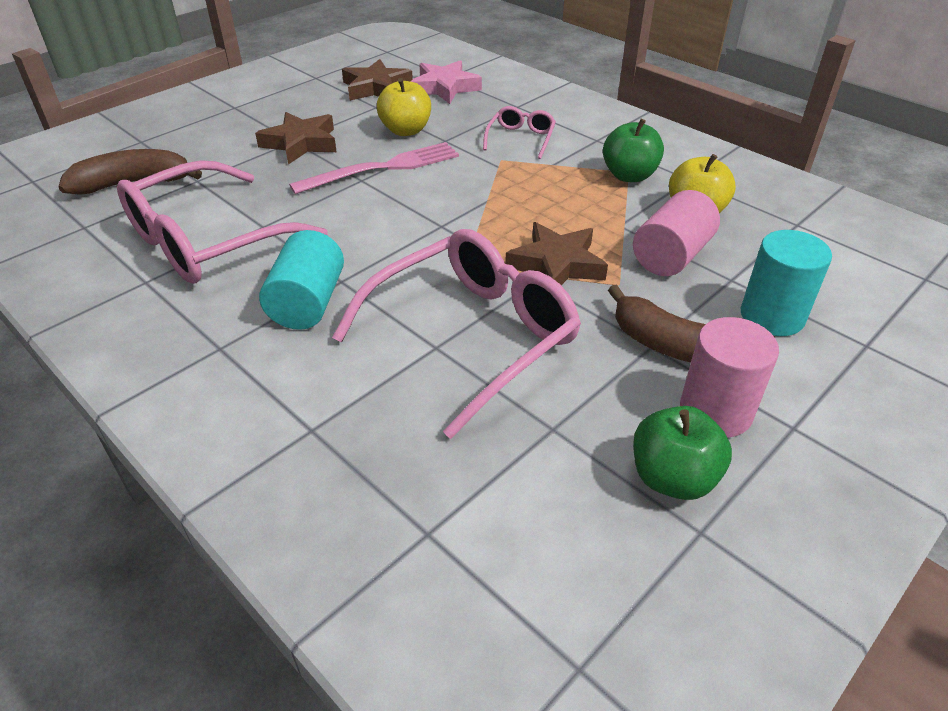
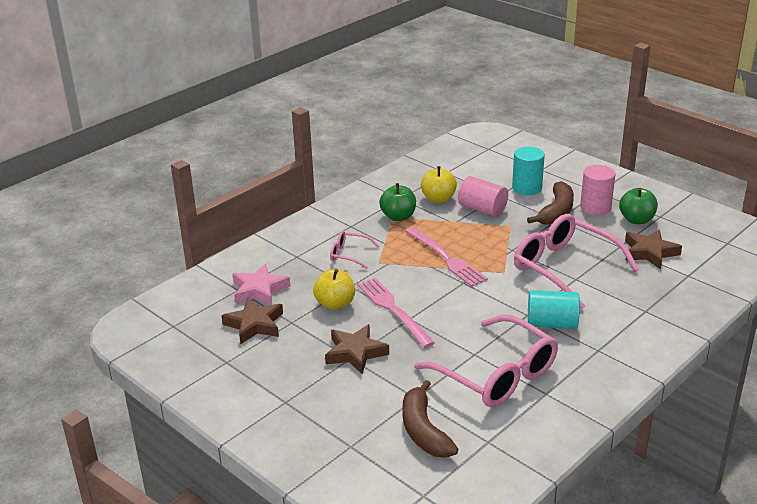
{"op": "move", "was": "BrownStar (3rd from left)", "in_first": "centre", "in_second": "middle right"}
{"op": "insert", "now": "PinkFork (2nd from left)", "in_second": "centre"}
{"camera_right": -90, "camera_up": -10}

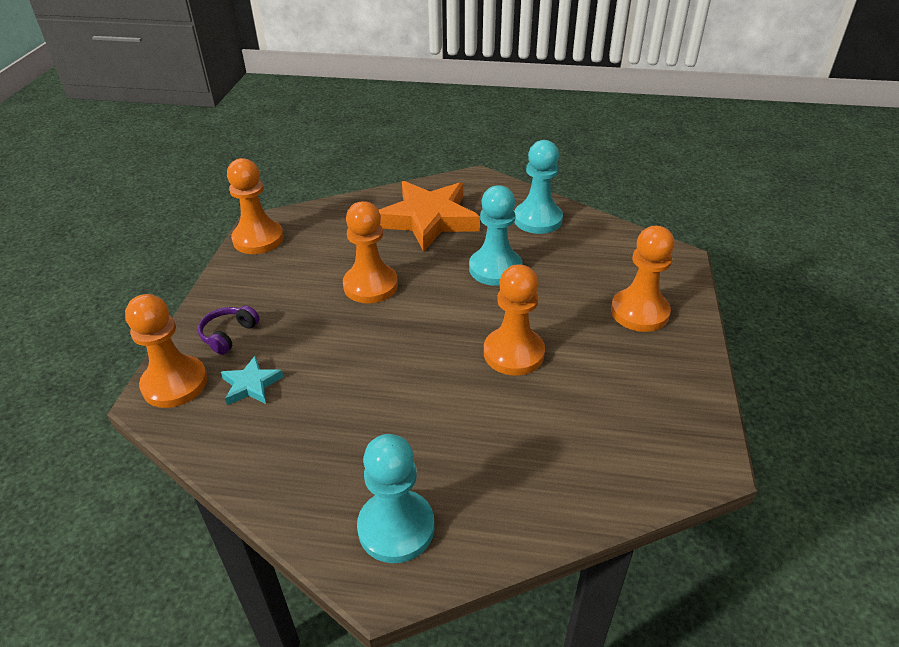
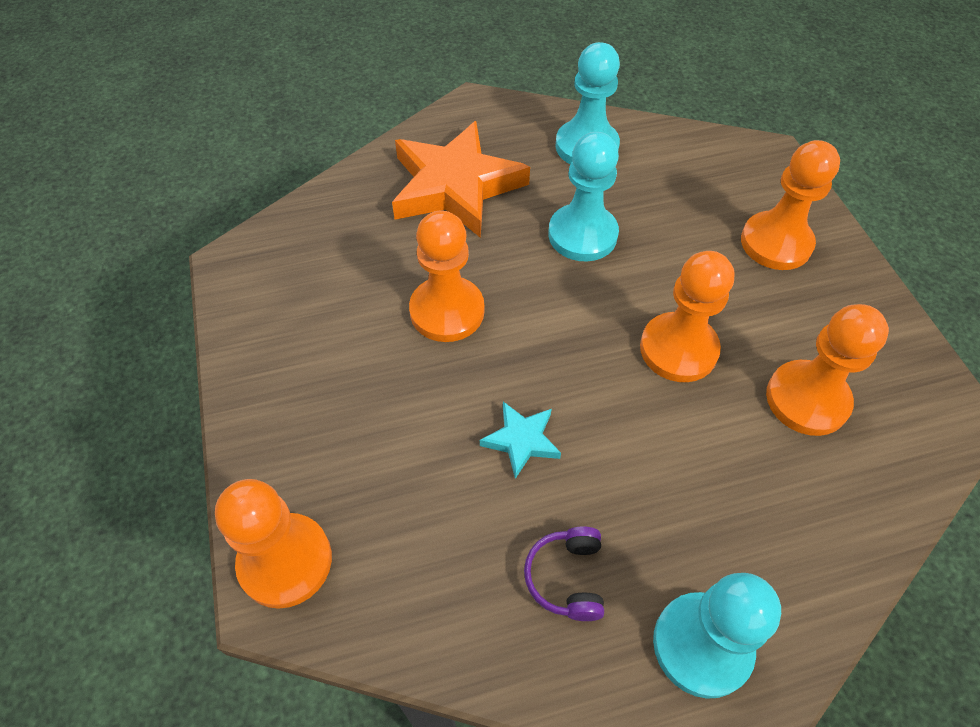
{"op": "move", "was": "PurpleHeadphones", "in_first": "middle left", "in_second": "bottom centre"}
{"op": "move", "was": "TurquoiseStar", "in_first": "middle left", "in_second": "centre"}
{"op": "move", "was": "OrangePawn (2nd from left in the first image)", "now": "OrangePawn (5th from left)", "in_first": "top left", "in_second": "middle right"}
{"camera_right": -25, "camera_up": 15}

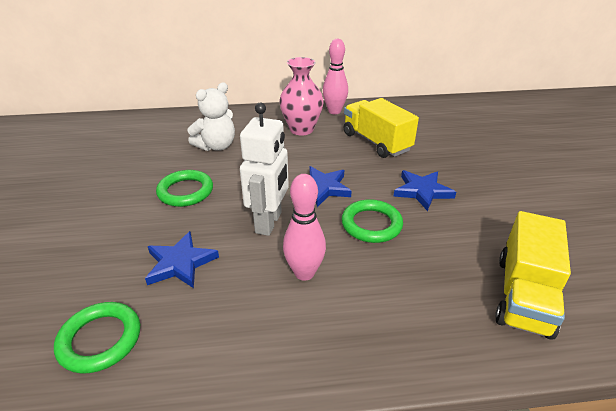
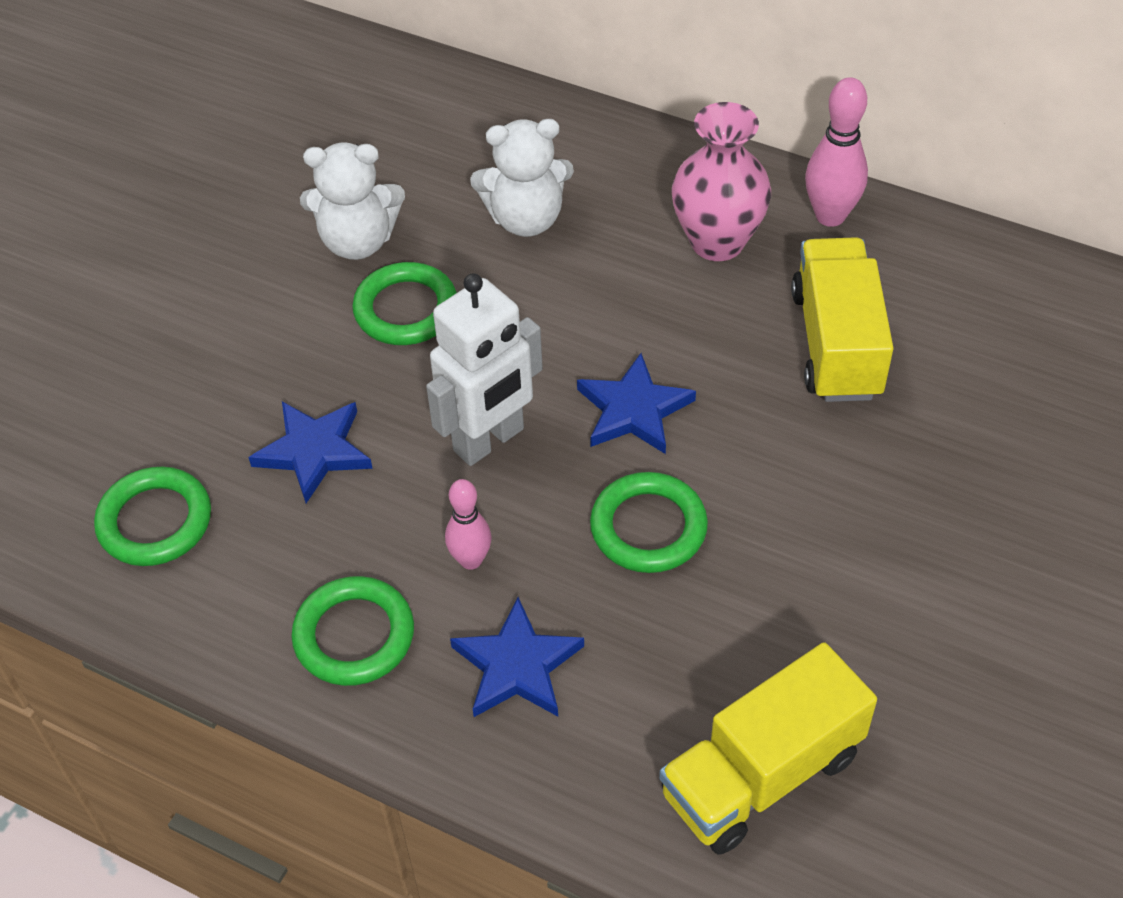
{"op": "resize", "was": "PinkBowlingPin (1st from left)", "in_first": "centre", "in_second": "centre", "ratio": 0.65}
{"op": "move", "was": "BlueStar (3rd from left in the first image)", "now": "BlueStar (2nd from left)", "in_first": "middle right", "in_second": "bottom centre"}
{"op": "insert", "now": "GreenRing (2nd from left)", "in_second": "bottom left"}
{"op": "insert", "now": "WhiteTeddyBear (1st from left)", "in_second": "top left"}
{"camera_right": 35, "camera_up": 15}

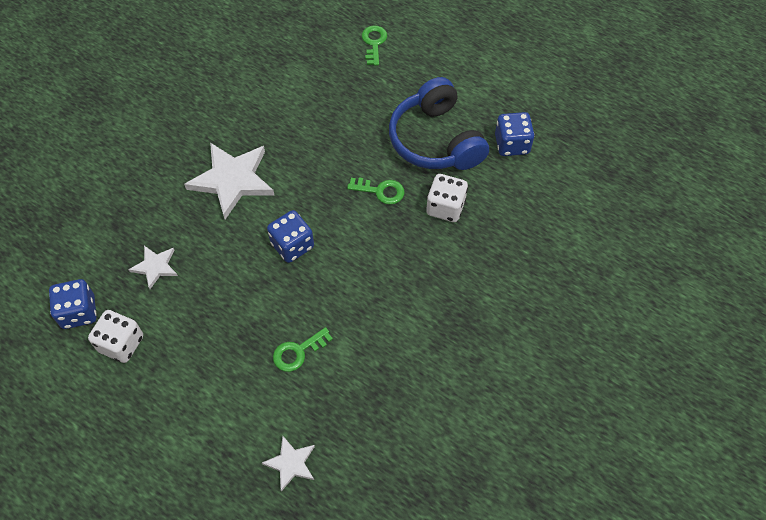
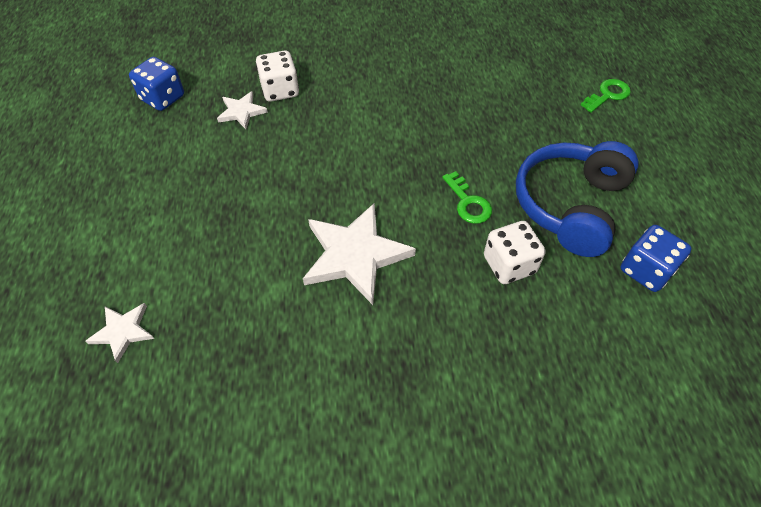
{"op": "move", "was": "WhiteDice (1st from left)", "in_first": "middle left", "in_second": "top centre"}
{"op": "move", "was": "WhiteStar (2nd from left in the first image)", "now": "WhiteStar (3rd from left)", "in_first": "middle left", "in_second": "centre"}
{"op": "delete", "was": "BlueDice (2nd from left)", "in_first": "centre"}
{"op": "delete", "was": "GreenKey (1st from left)", "in_first": "bottom centre"}
{"camera_right": 50, "camera_up": -5}

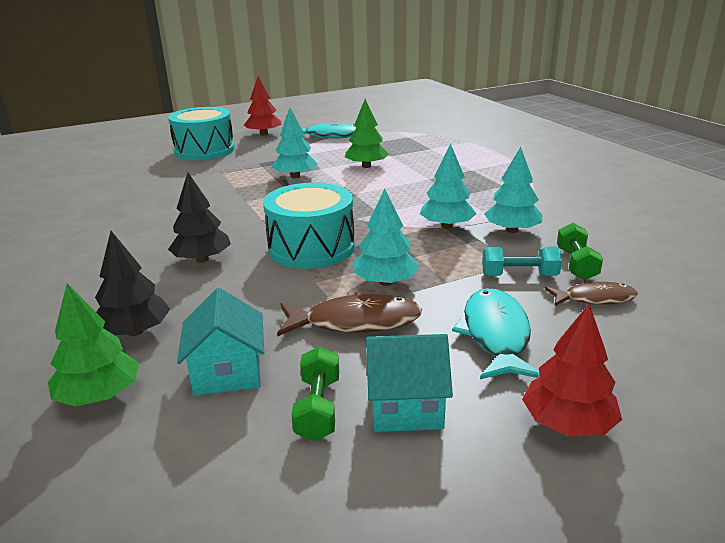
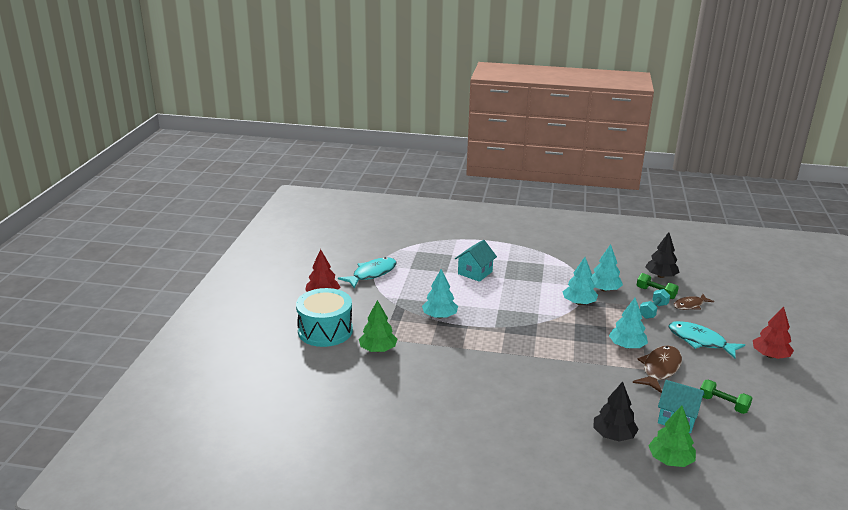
{"op": "move", "was": "BlackTree (2nd from left)", "in_first": "middle left", "in_second": "middle right"}
{"op": "delete", "was": "TurquoiseDrum (2nd from left)", "in_first": "centre"}
{"op": "move", "was": "GreenTree (2nd from left in the first image)", "now": "GreenTree (1st from left)", "in_first": "top centre", "in_second": "centre"}
{"op": "move", "was": "TurquoiseHouse (2nd from left in the first image)", "now": "TurquoiseHouse (1st from left)", "in_first": "bottom centre", "in_second": "centre"}
{"op": "rotate", "was": "BrownFish (2nd from left)", "in_first": "middle right", "in_second": "middle right", "clockwise": -150}
{"camera_right": -55, "camera_up": 0}

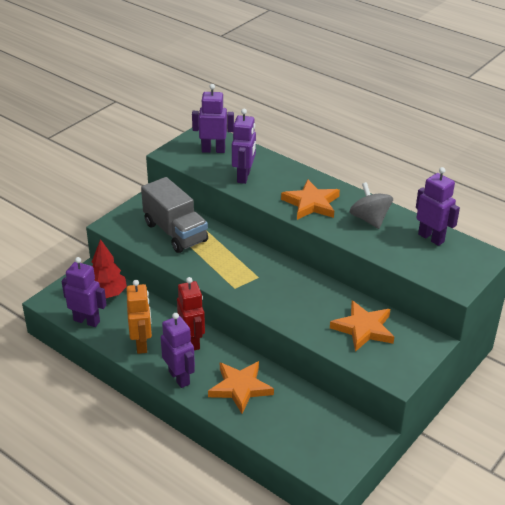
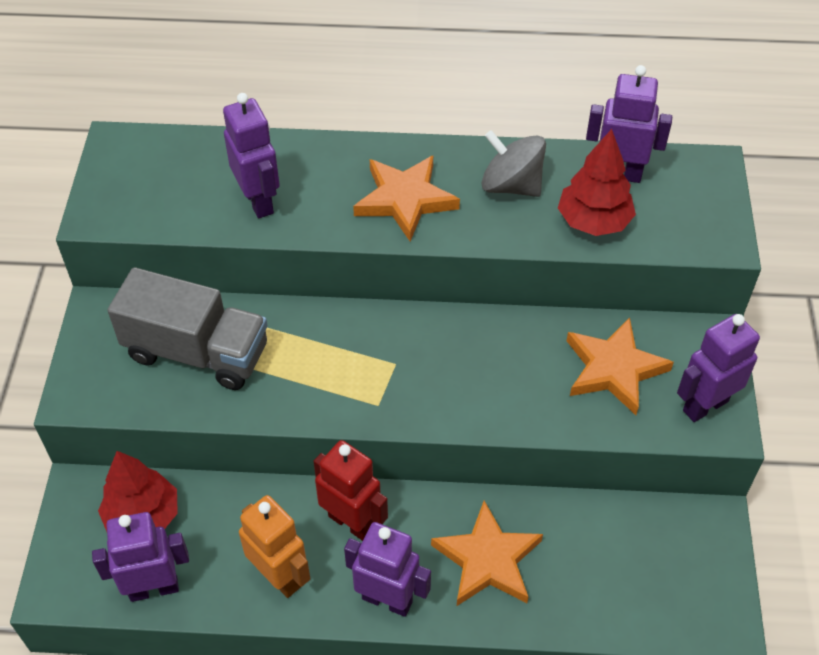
{"op": "move", "was": "PurpleRobot (3rd from left in the first image)", "now": "PurpleRobot (5th from left)", "in_first": "top centre", "in_second": "middle right"}
{"op": "insert", "now": "RedTree (2nd from left)", "in_second": "top right"}
{"camera_right": -35, "camera_up": 15}

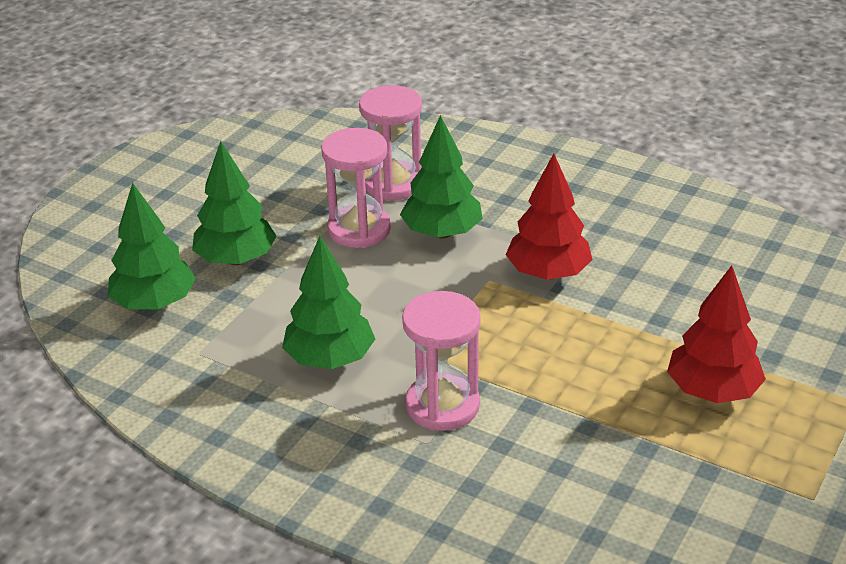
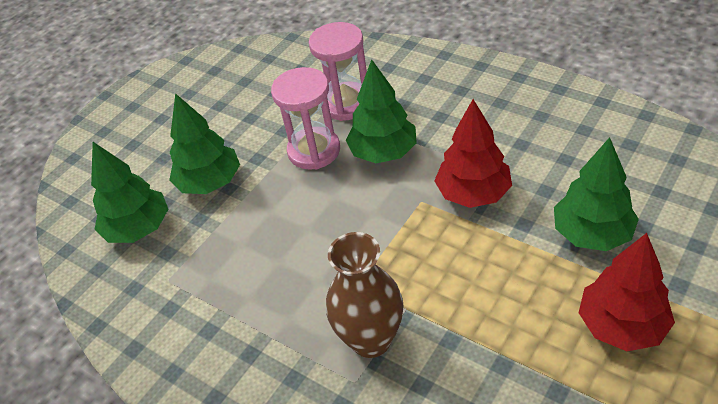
{"op": "move", "was": "GreenTree (3rd from left in the first image)", "now": "GreenTree (4th from left)", "in_first": "centre", "in_second": "middle right"}
{"op": "replace", "was": "PinkHourglass (3rd from left)", "now": "BrownVase", "in_first": "centre", "in_second": "bottom centre"}
{"camera_right": 10, "camera_up": 10}

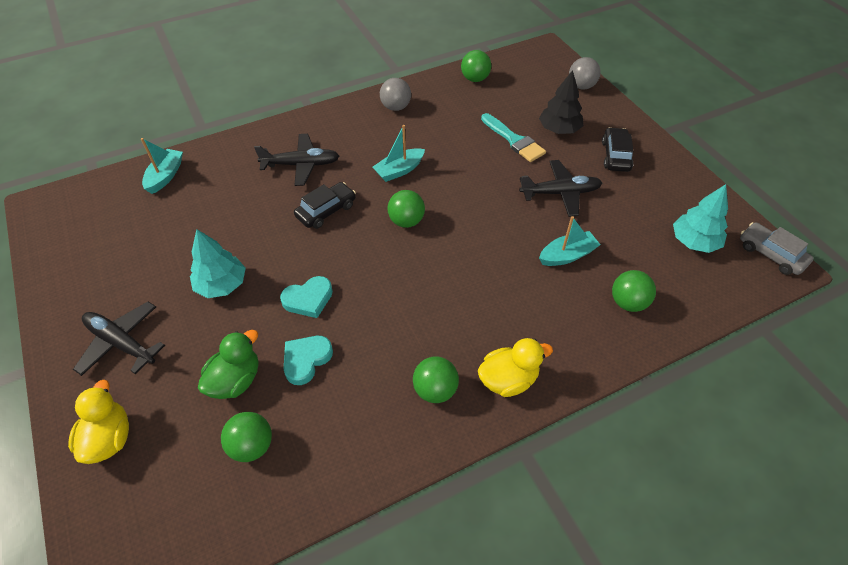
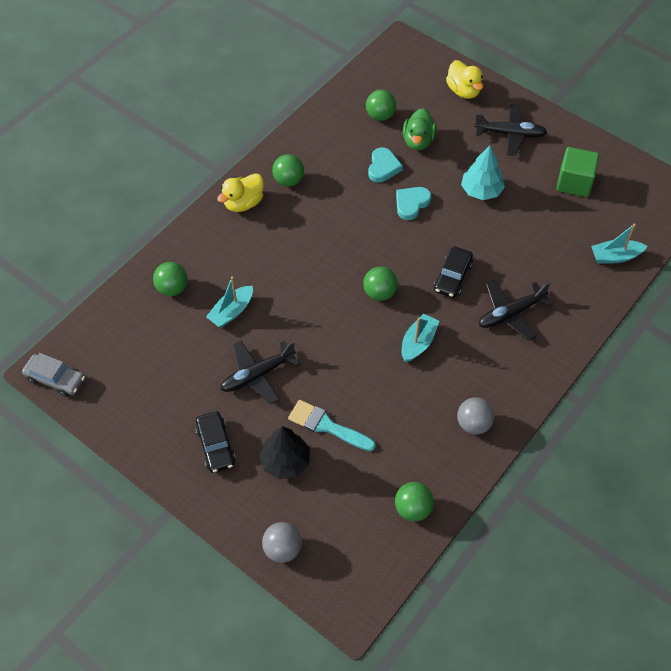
{"op": "rotate", "was": "TurquoiseBoat (1st from left in the first image)", "in_first": "top left", "in_second": "middle right", "clockwise": 90}
{"op": "delete", "was": "TurquoiseTree (2nd from left)", "in_first": "middle right"}
{"op": "insert", "now": "GreenCube", "in_second": "top right"}
{"camera_right": 155, "camera_up": 5}

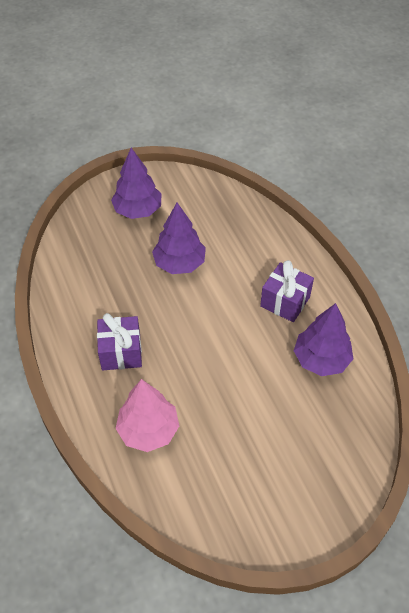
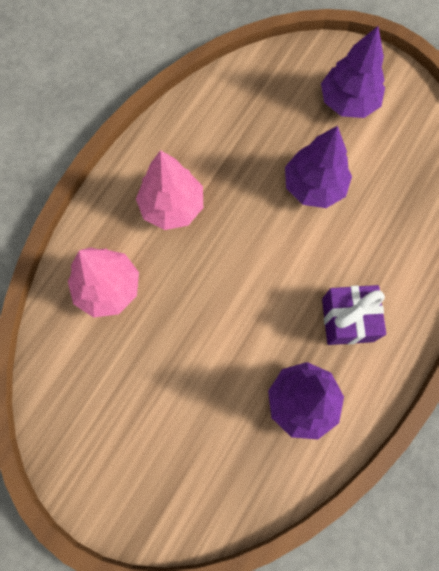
{"op": "replace", "was": "PurpleGift (1st from left)", "now": "PinkTree (2nd from left)", "in_first": "middle left", "in_second": "top centre"}
{"camera_right": 55, "camera_up": 20}

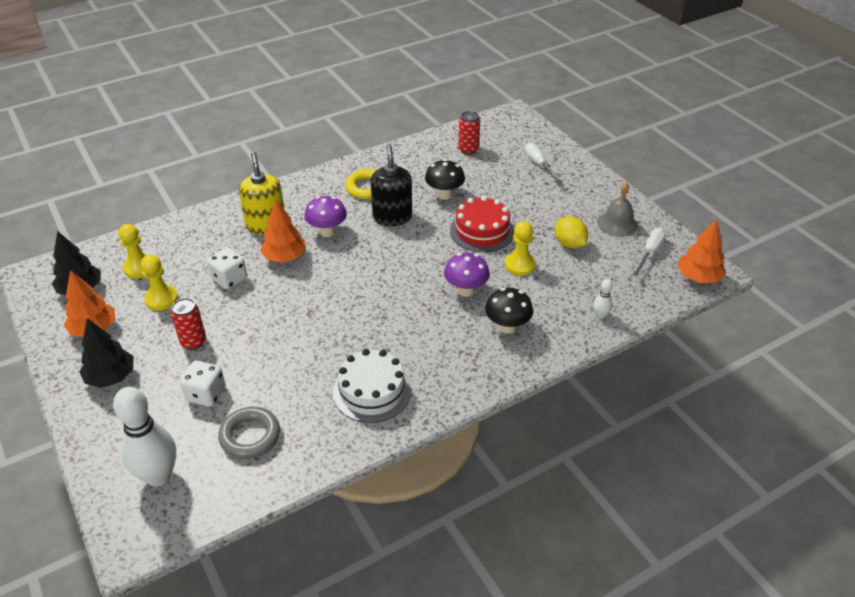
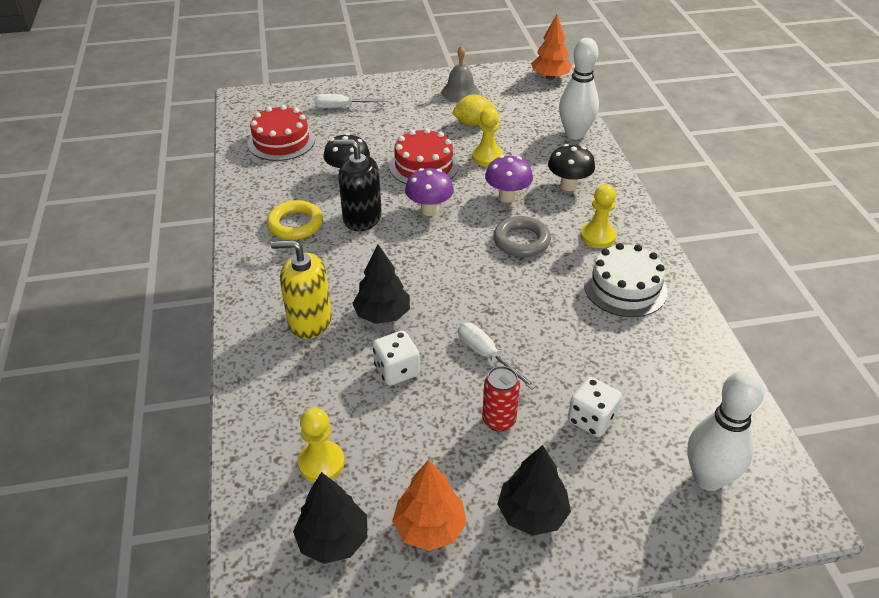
{"op": "move", "was": "YellowPawn (2nd from left in the first image)", "now": "YellowPawn (3rd from left)", "in_first": "middle left", "in_second": "middle right"}
{"op": "move", "was": "GreyRing", "in_first": "bottom left", "in_second": "centre"}
{"op": "recolor", "was": "OrangeTree (2nd from left)", "now": "BlackTree (2nd from left)", "in_first": "middle left", "in_second": "centre"}
{"op": "move", "was": "PurpleMushroom (1st from left)", "in_first": "centre", "in_second": "top centre"}
{"op": "replace", "was": "RedCan (2nd from left)", "now": "RedCake (1st from left)", "in_first": "top centre", "in_second": "top left"}
{"op": "resize", "was": "WhiteBowlingPin (2nd from left in the first image)", "in_first": "middle right", "in_second": "top centre", "ratio": 2.27}
{"op": "move", "was": "WhiteScrewdriver (2nd from left)", "in_first": "middle right", "in_second": "centre"}
{"camera_right": -70, "camera_up": 0}

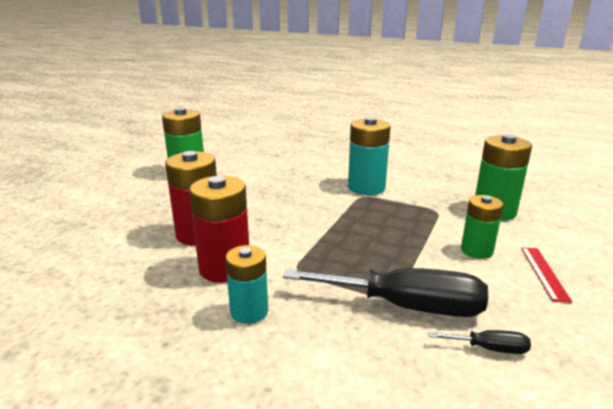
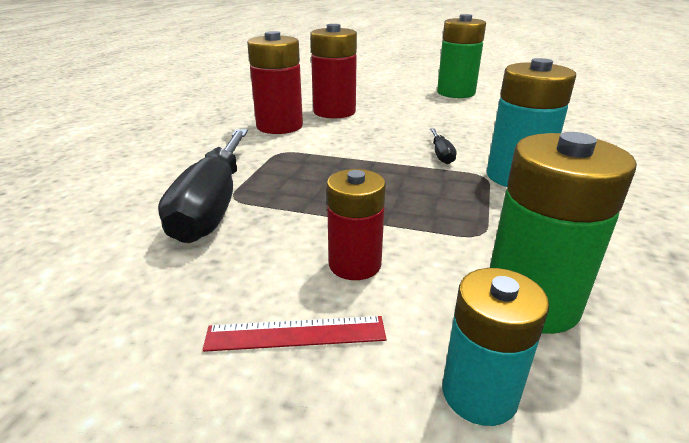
{"op": "move", "was": "TurquoiseBattery (1st from left)", "in_first": "bottom centre", "in_second": "bottom right"}
{"op": "move", "was": "BlackScrewdriver (2nd from left)", "in_first": "bottom right", "in_second": "top centre"}
{"op": "recolor", "was": "GreenBattery (2nd from left)", "now": "RedBattery (3rd from left)", "in_first": "middle right", "in_second": "centre"}
{"camera_right": 80, "camera_up": 5}

